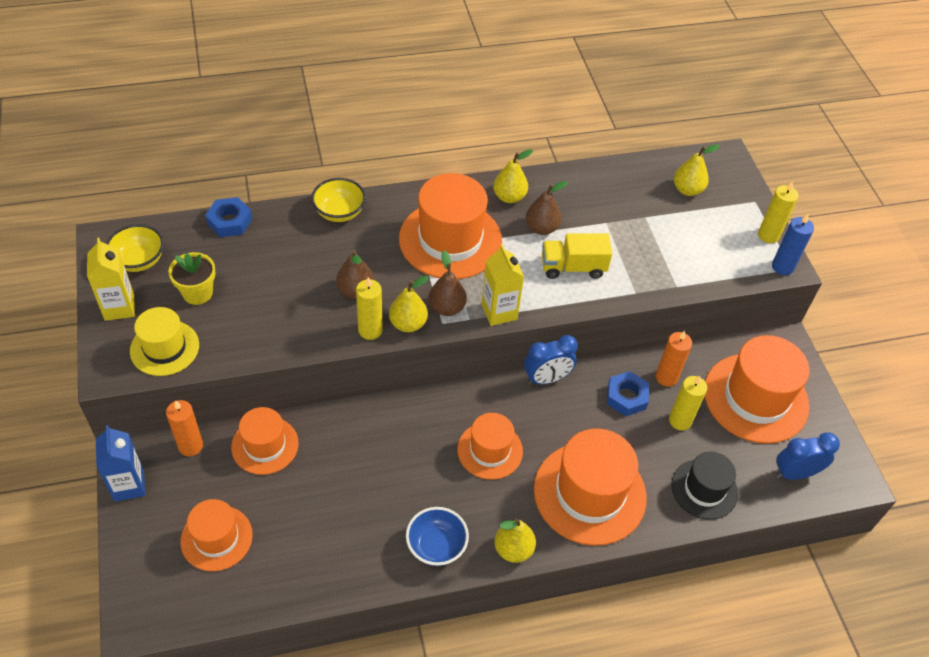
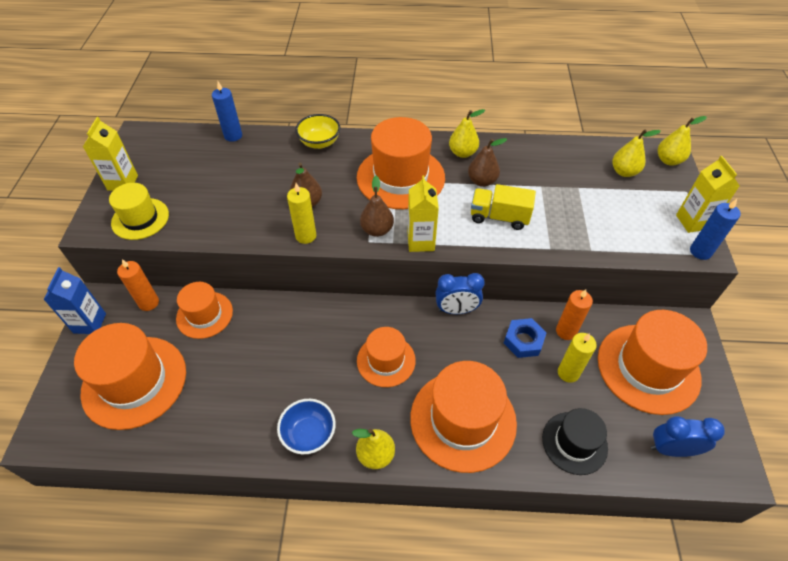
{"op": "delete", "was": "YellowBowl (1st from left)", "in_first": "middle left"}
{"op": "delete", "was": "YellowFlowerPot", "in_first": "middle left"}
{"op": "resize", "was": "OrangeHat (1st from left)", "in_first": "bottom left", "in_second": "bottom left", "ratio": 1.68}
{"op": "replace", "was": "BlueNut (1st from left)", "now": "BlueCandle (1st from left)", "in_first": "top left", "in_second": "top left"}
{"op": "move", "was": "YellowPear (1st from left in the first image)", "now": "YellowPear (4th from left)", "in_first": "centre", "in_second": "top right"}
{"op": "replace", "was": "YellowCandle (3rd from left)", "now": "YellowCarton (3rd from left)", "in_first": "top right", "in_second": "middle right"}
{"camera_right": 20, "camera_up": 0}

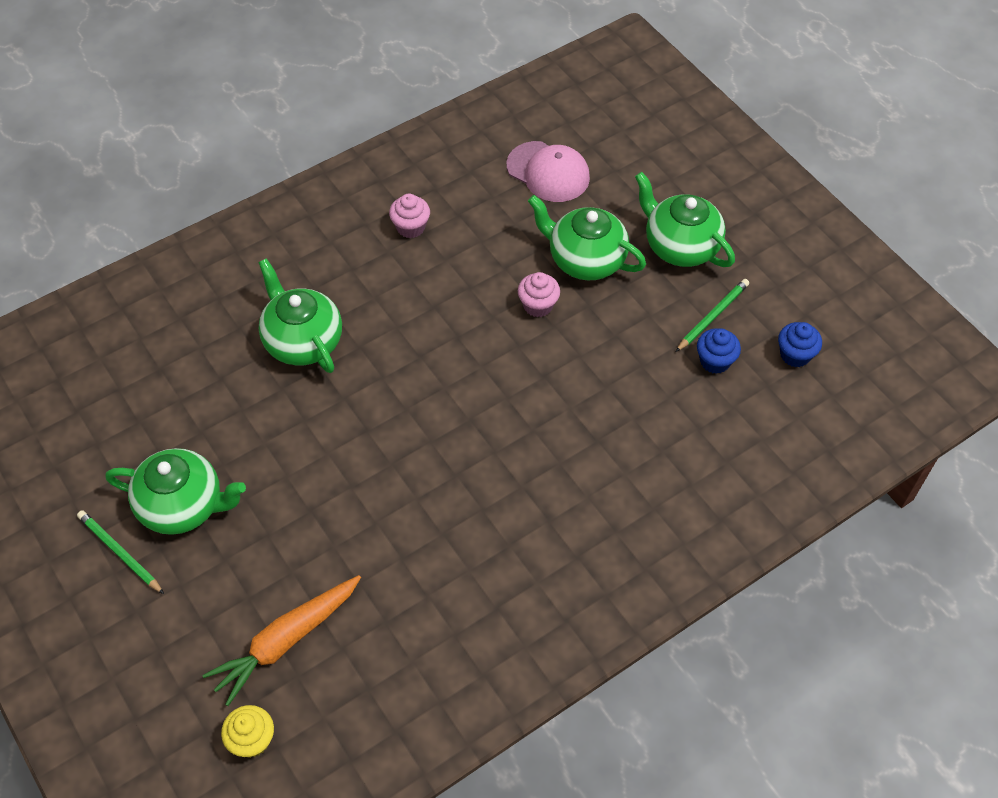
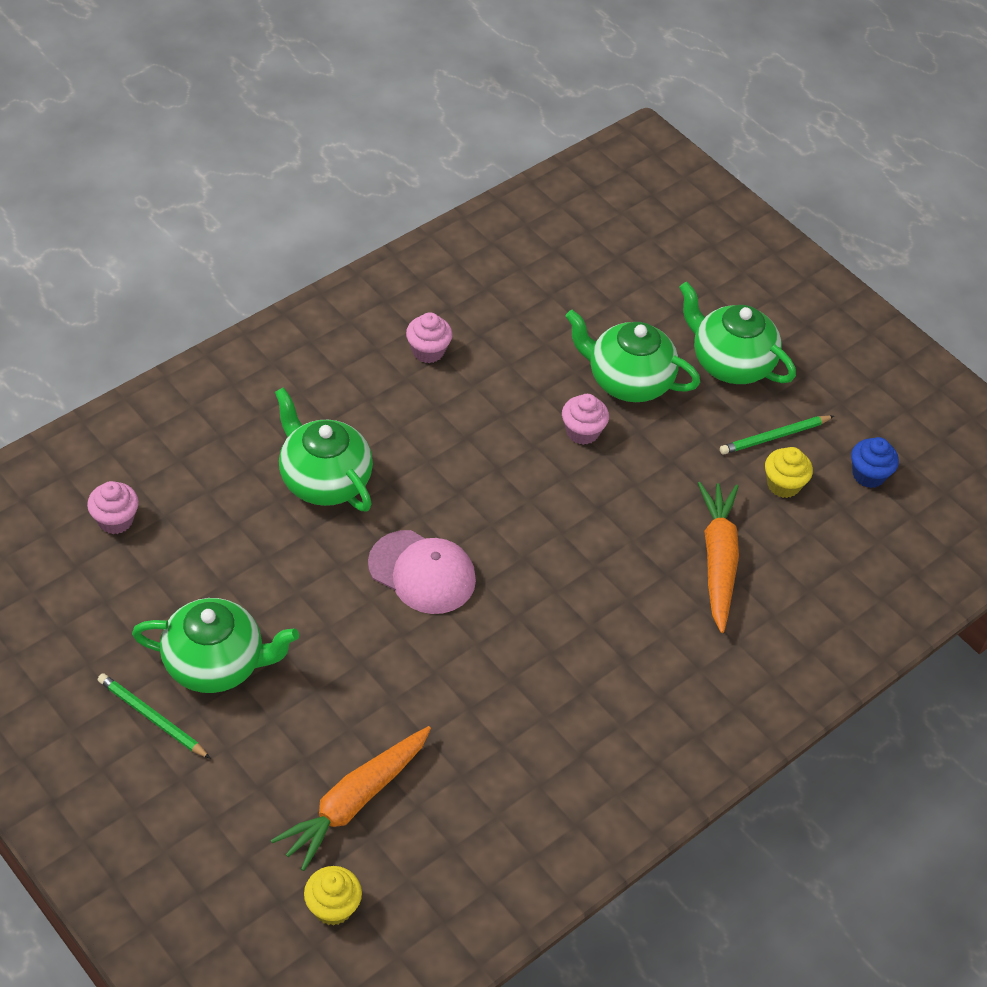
{"op": "move", "was": "PinkCap", "in_first": "top centre", "in_second": "centre"}
{"op": "rotate", "was": "GreenPencil (2nd from left)", "in_first": "middle right", "in_second": "middle right", "clockwise": -150}
{"op": "recolor", "was": "BlueCupcake (1st from left)", "now": "YellowCupcake (2nd from left)", "in_first": "middle right", "in_second": "middle right"}
{"op": "insert", "now": "PinkCupcake (1st from left)", "in_second": "middle left"}
{"op": "insert", "now": "OrangeCarrot (2nd from left)", "in_second": "middle right"}
{"camera_right": -10, "camera_up": -5}

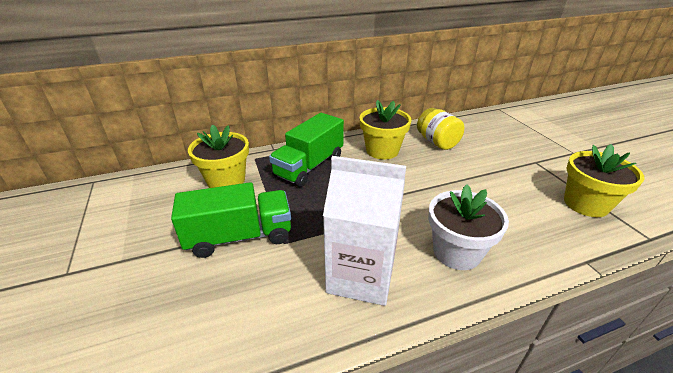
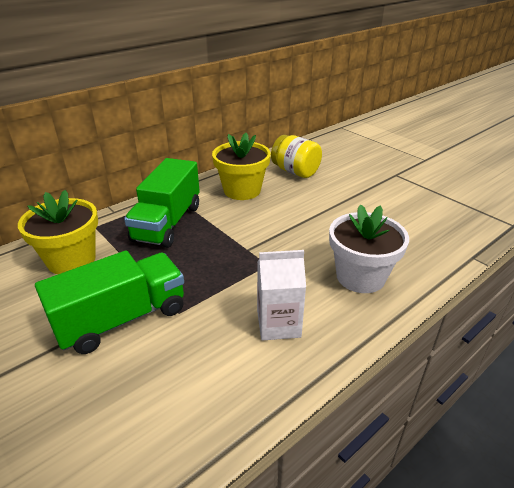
{"op": "resize", "was": "WhiteCarton", "in_first": "centre", "in_second": "centre", "ratio": 0.61}
{"op": "delete", "was": "YellowFlowerPot (3rd from left)", "in_first": "middle right"}
{"camera_right": -20, "camera_up": 0}

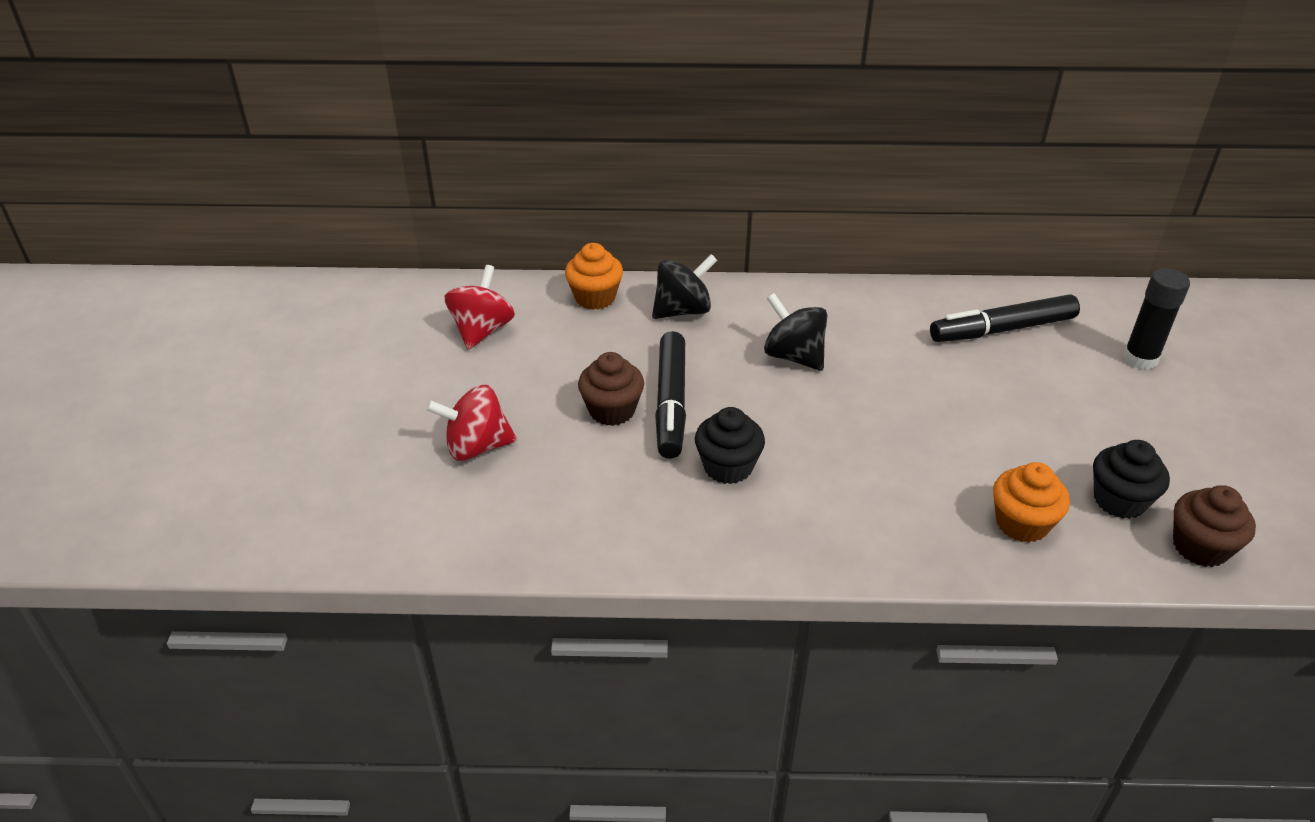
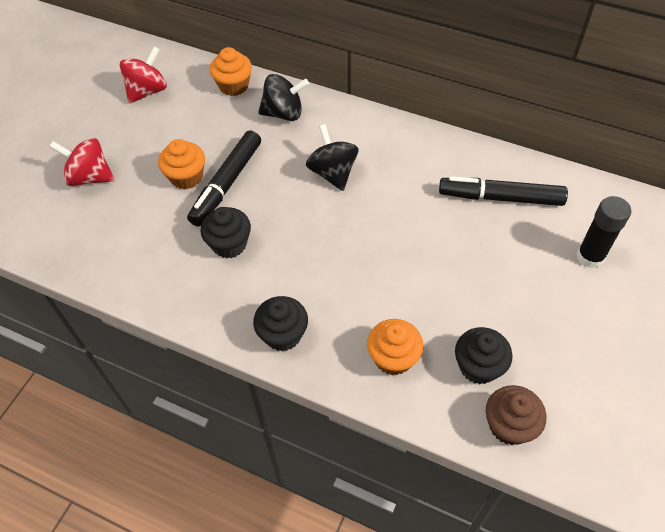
{"op": "recolor", "was": "BrownCupcake (1st from left)", "now": "OrangeCupcake (1st from left)", "in_first": "centre", "in_second": "top left"}
{"op": "insert", "now": "BlackCupcake (2nd from left)", "in_second": "centre"}
{"camera_right": 25, "camera_up": 15}

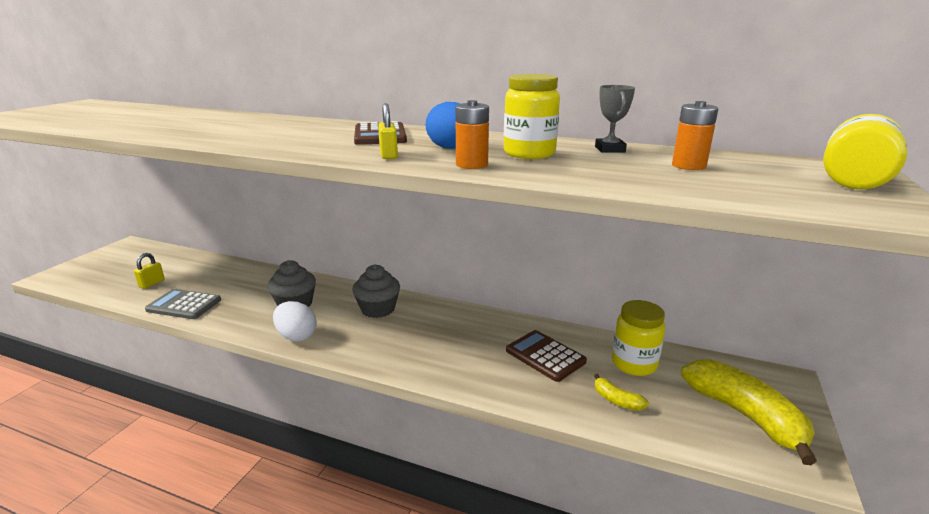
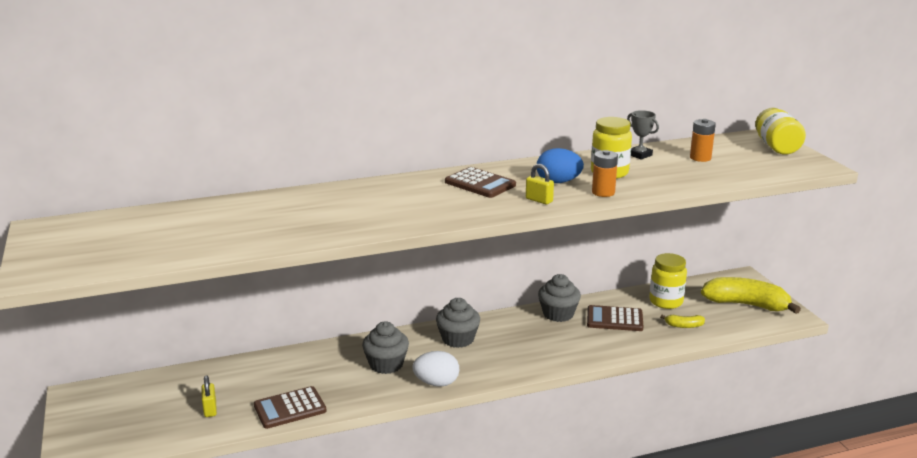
{"op": "recolor", "was": "GreyCalculator", "now": "BrownCalculator (1st from left)", "in_first": "middle left", "in_second": "bottom left"}
{"op": "insert", "now": "GreyCupcake (3rd from left)", "in_second": "centre"}
{"camera_right": -40, "camera_up": 0}

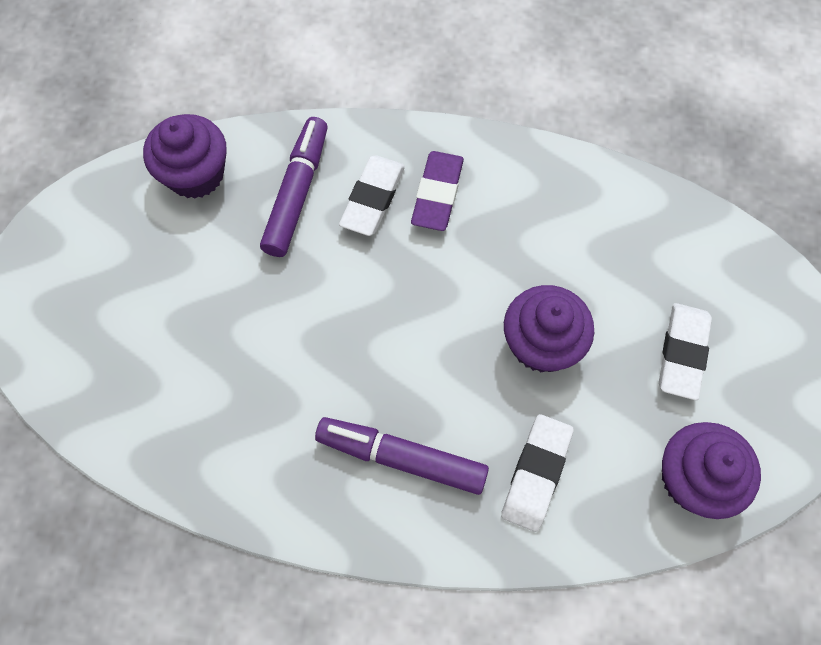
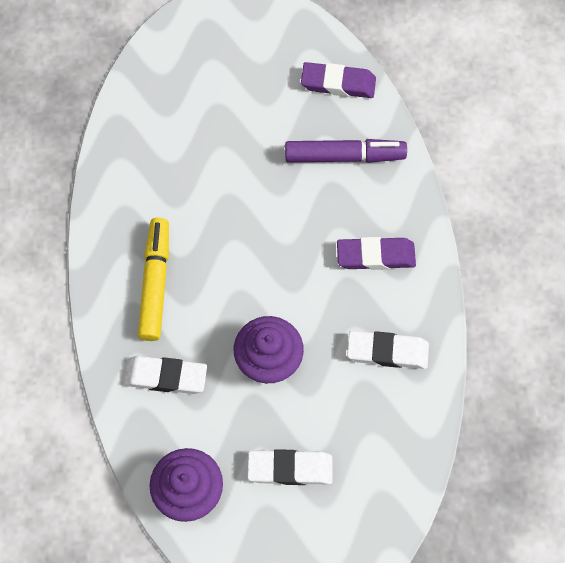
{"op": "replace", "was": "PurpleCupcake (1st from left)", "now": "PurpleEraser (1st from left)", "in_first": "top left", "in_second": "top centre"}
{"op": "recolor", "was": "PurpleMarker (2nd from left)", "now": "YellowMarker", "in_first": "bottom centre", "in_second": "middle left"}
{"op": "move", "was": "WhiteEraser (1st from left in the first image)", "now": "WhiteEraser (3rd from left)", "in_first": "top centre", "in_second": "middle right"}
{"camera_right": 75, "camera_up": 0}

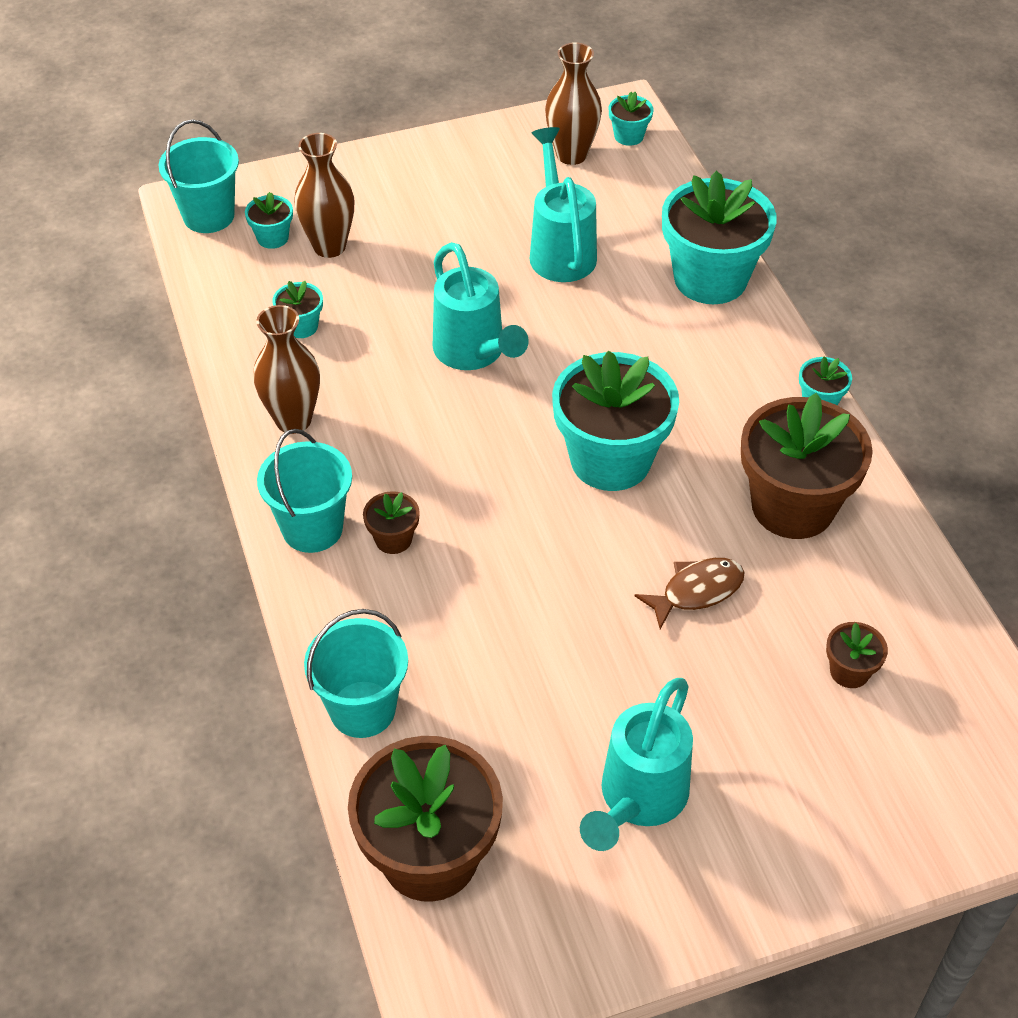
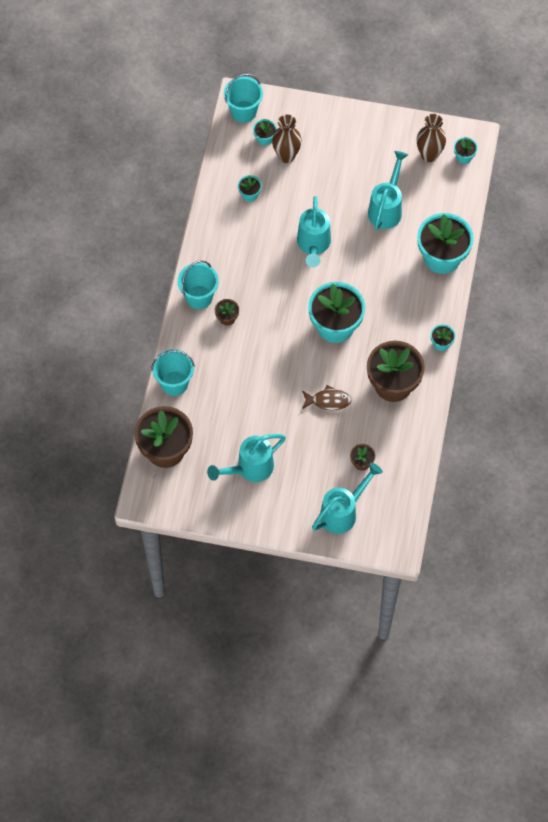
{"op": "delete", "was": "BrownVase (1st from left)", "in_first": "middle left"}
{"op": "insert", "now": "TurquoiseWateringCan (3rd from left)", "in_second": "centre"}
{"camera_right": 30, "camera_up": 15}

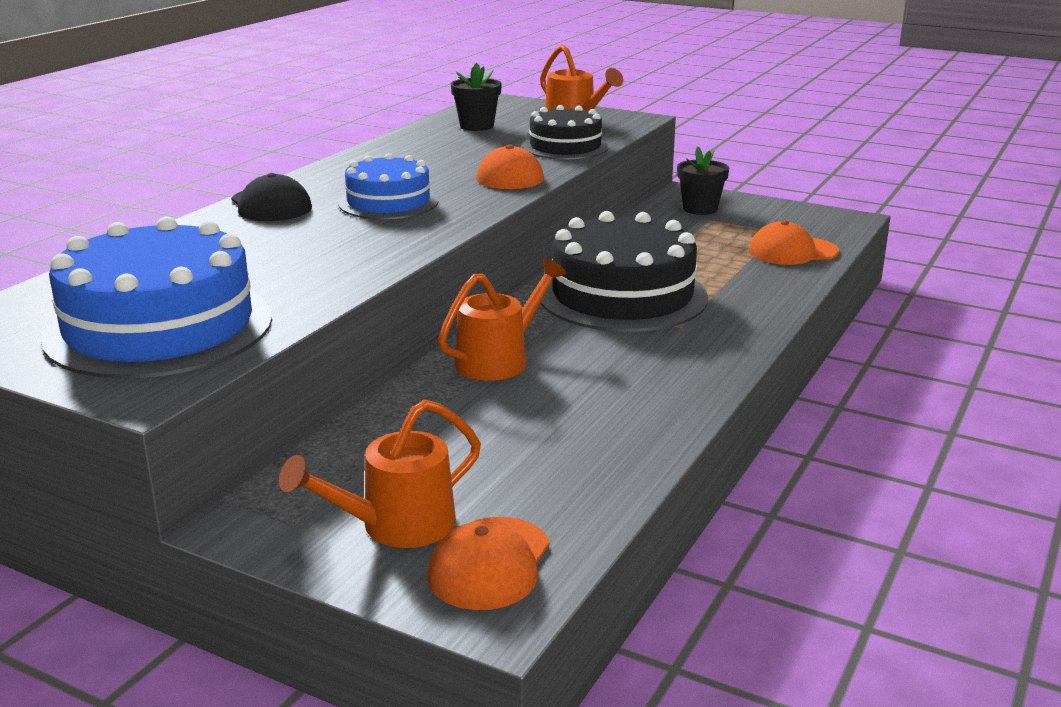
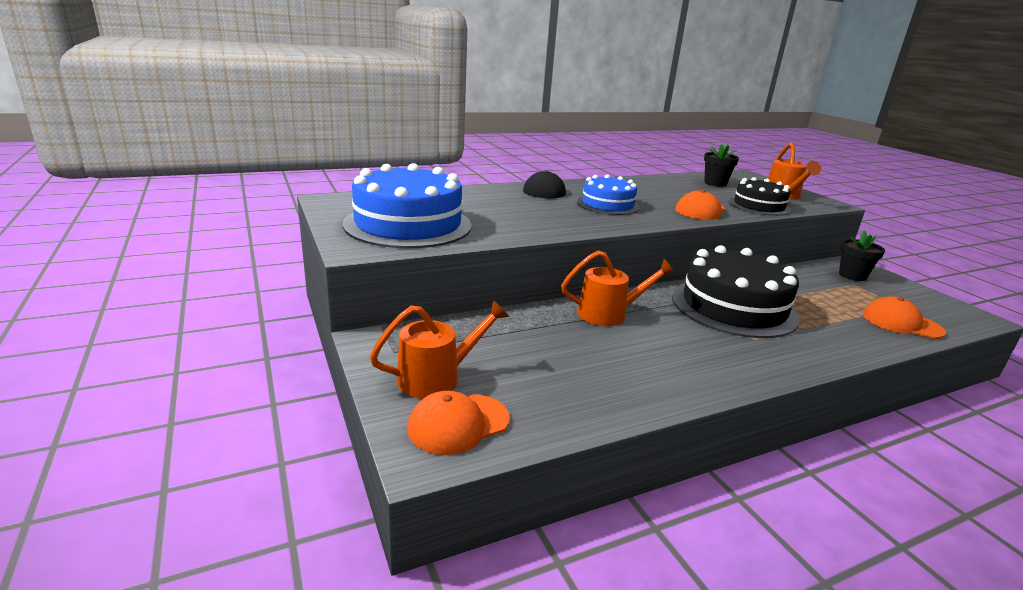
{"op": "rotate", "was": "OrangeWateringCan (1st from left)", "in_first": "bottom centre", "in_second": "centre", "clockwise": 150}
{"camera_right": 35, "camera_up": 0}

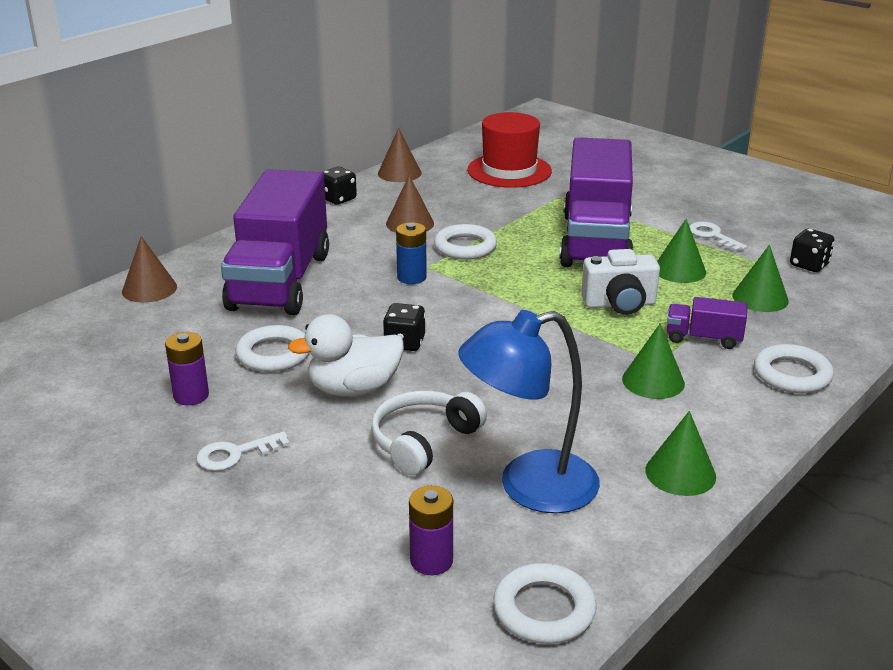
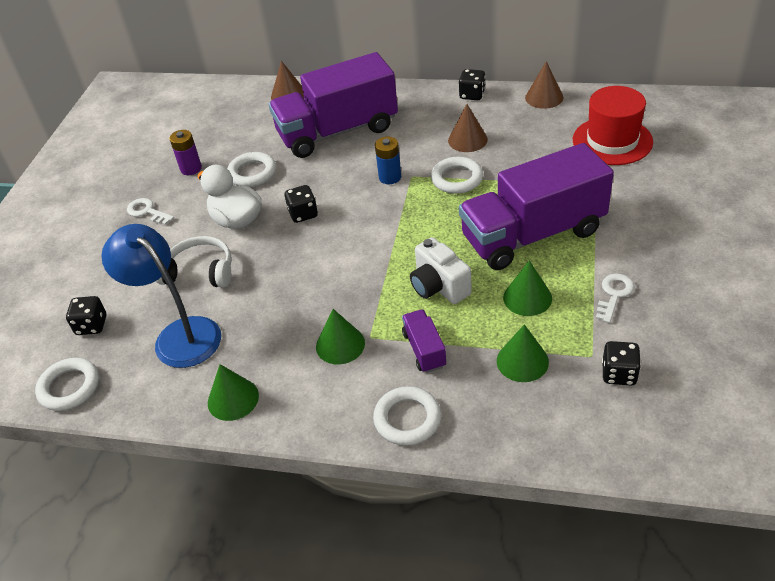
{"op": "replace", "was": "PurpleBattery (2nd from left)", "now": "BlackDice (1st from left)", "in_first": "bottom centre", "in_second": "middle left"}
{"camera_right": 65, "camera_up": 15}

